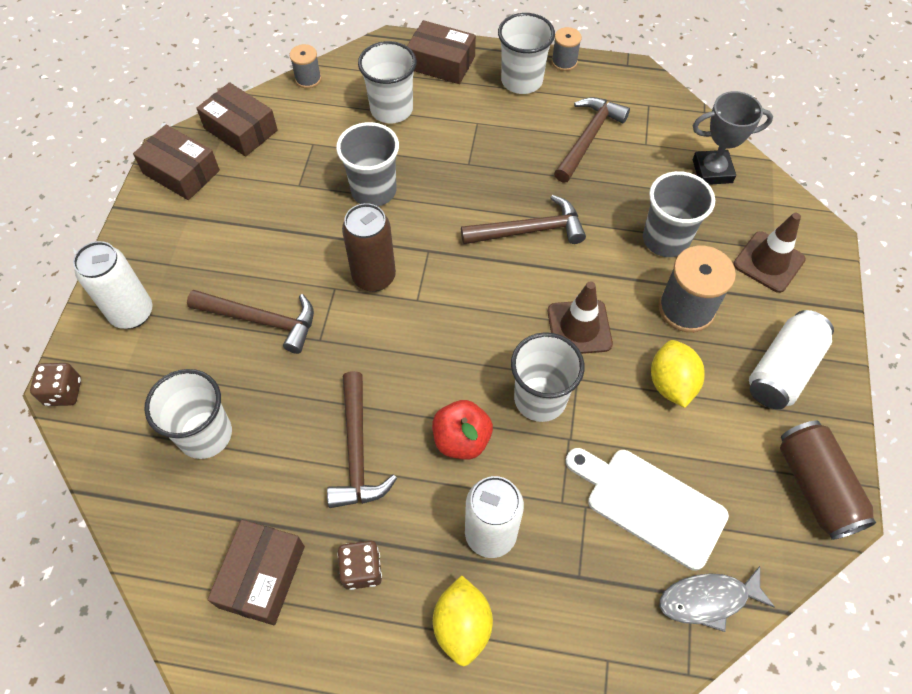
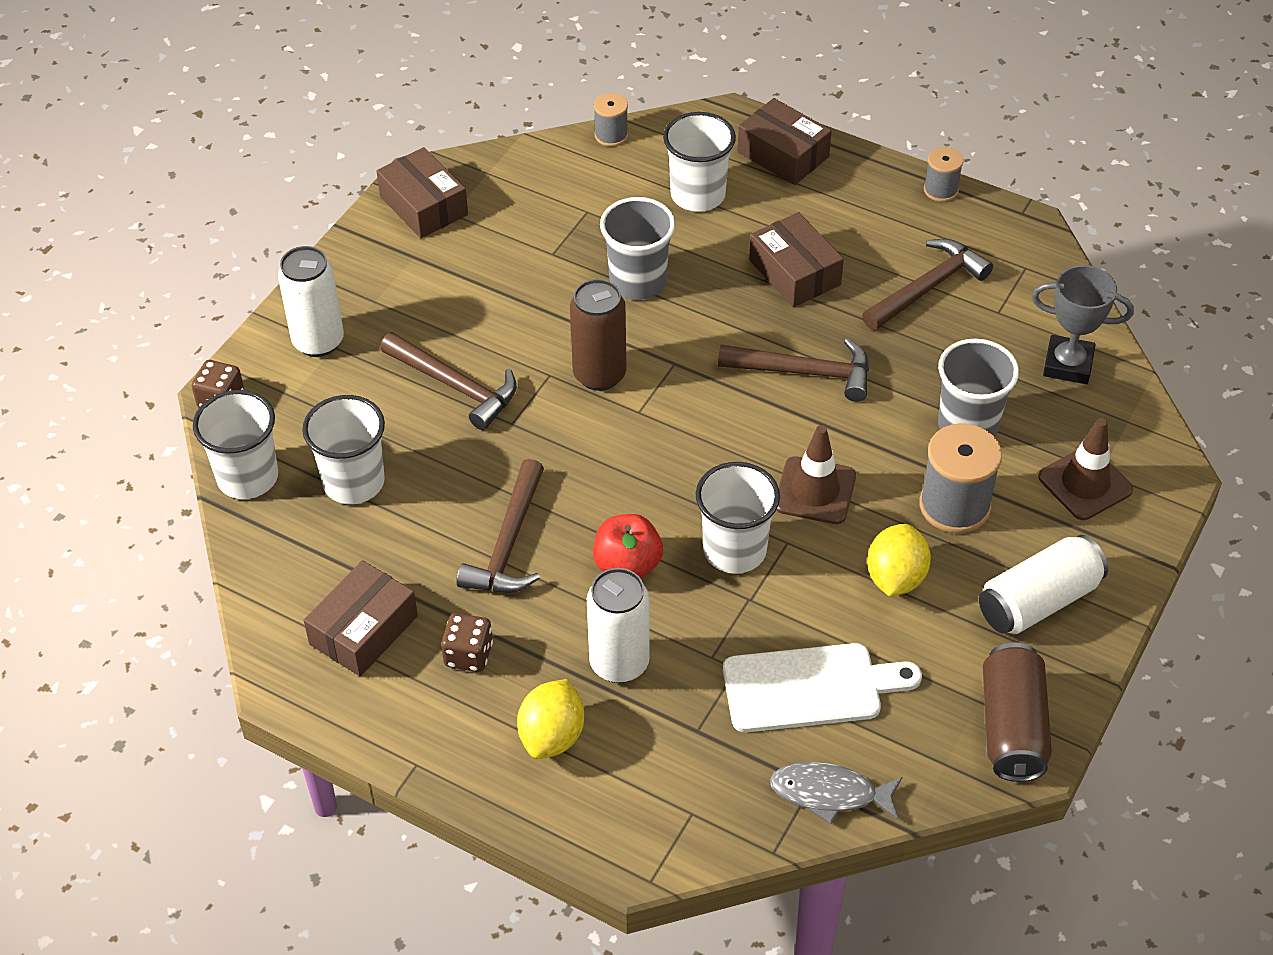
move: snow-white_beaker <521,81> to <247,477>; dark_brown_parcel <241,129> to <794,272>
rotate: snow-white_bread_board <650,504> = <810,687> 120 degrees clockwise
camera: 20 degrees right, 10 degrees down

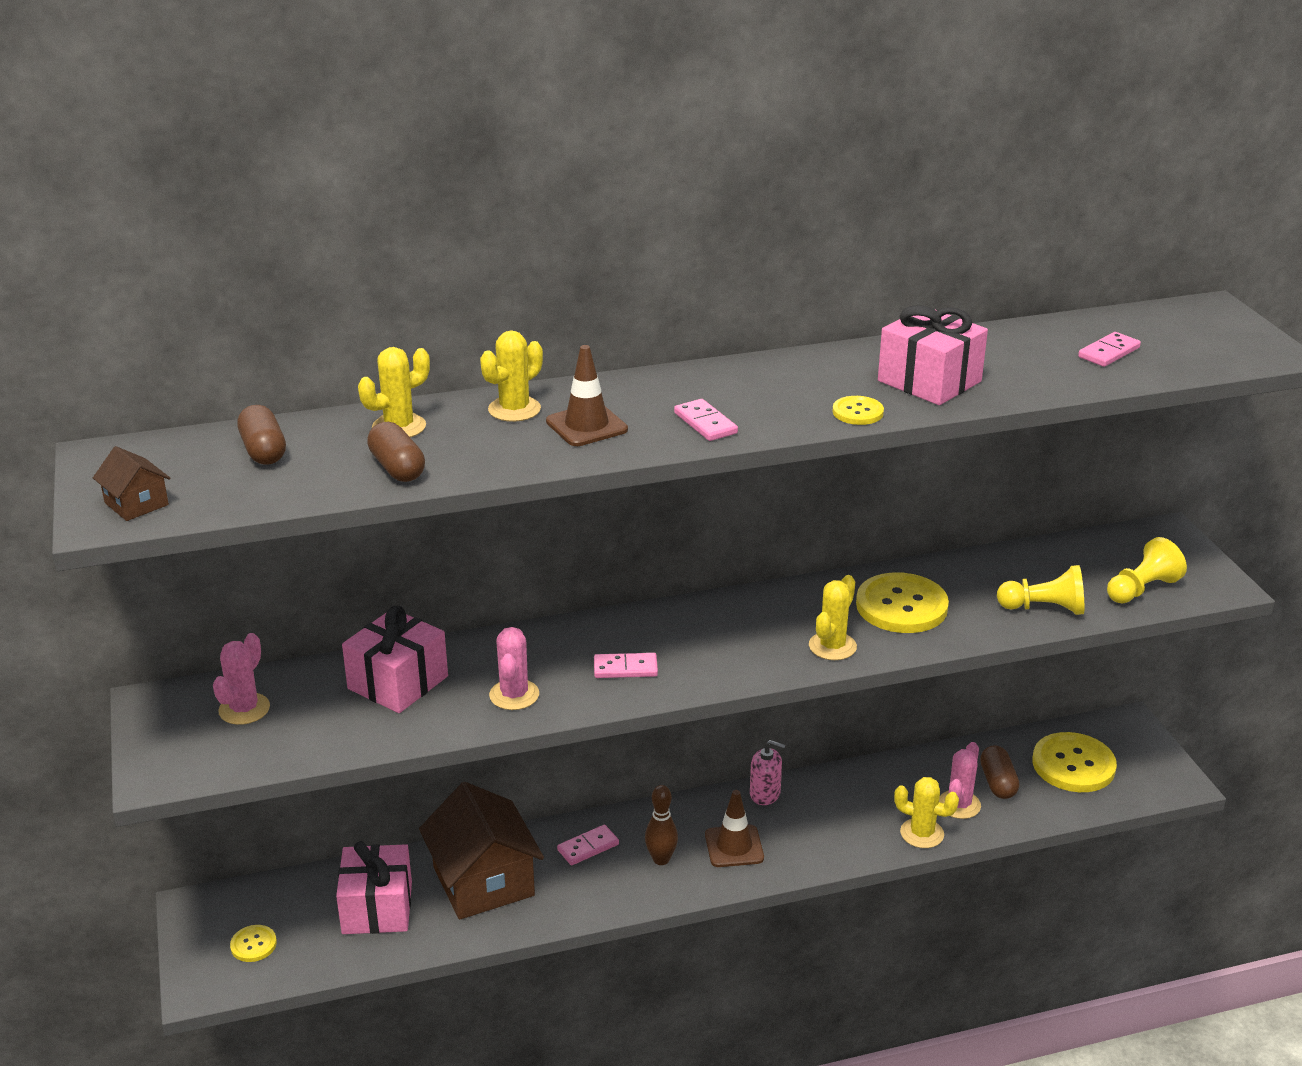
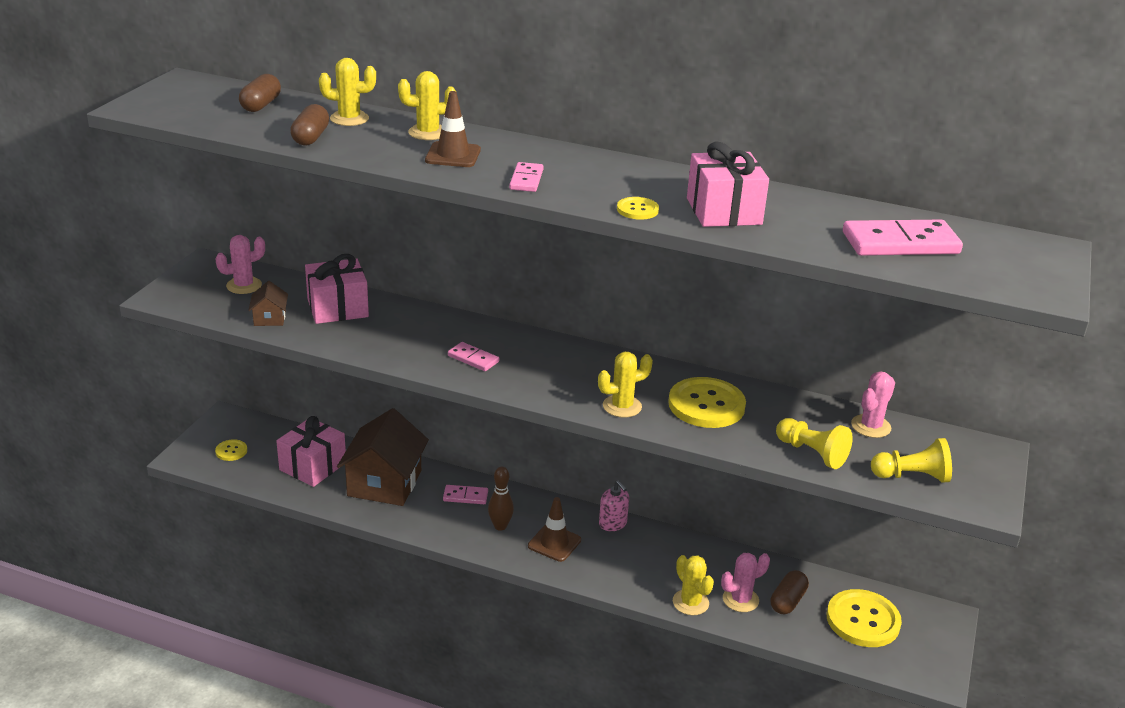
move: dark_brown_cottage <136,504> to <270,318>; rosy_prickly_plant <514,695> to <871,426>
resize: rosy_domino <1109,352> = <900,243> x1.84
camera: 35 degrees right, 0 degrees up

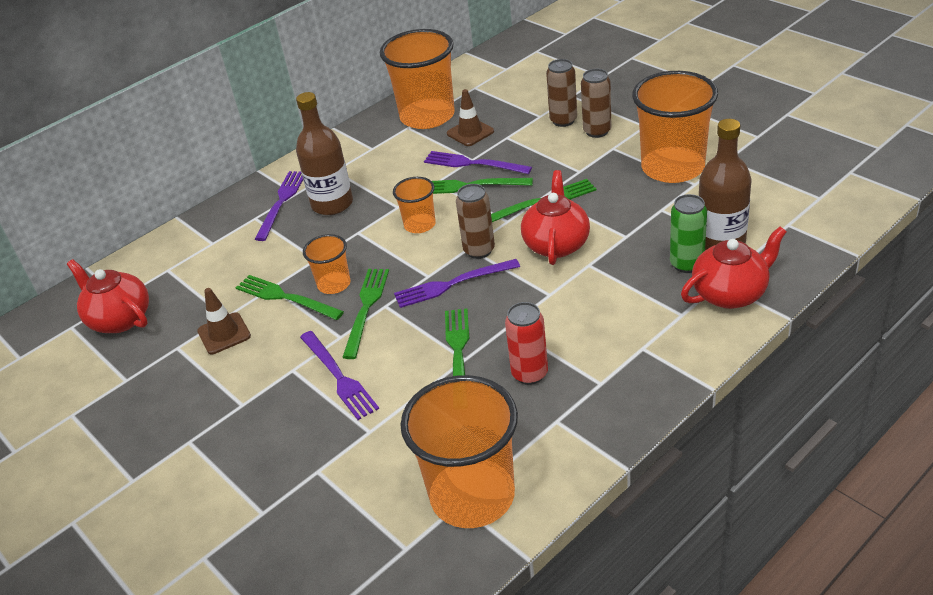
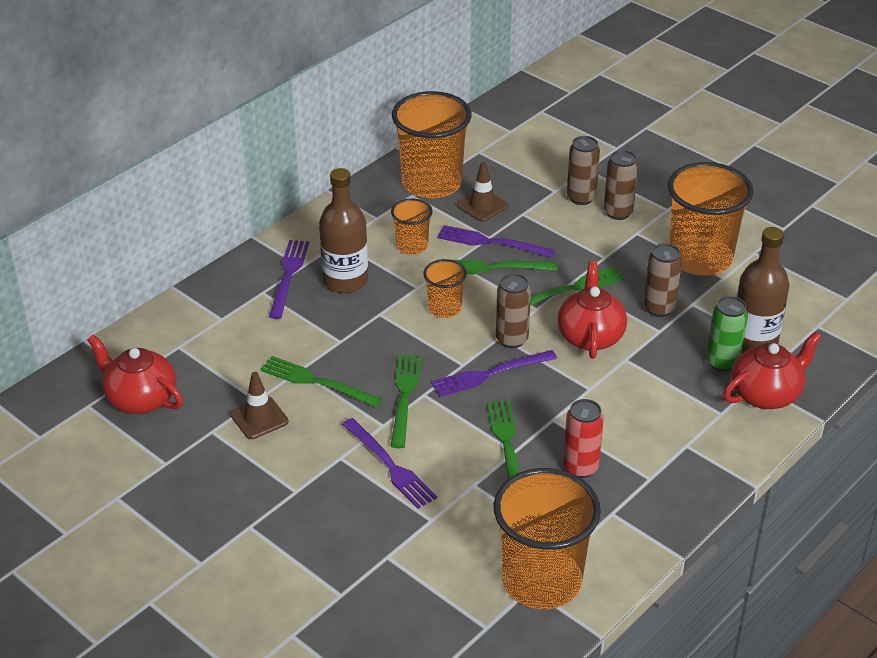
insert: dark_brown_can <659,308>
move: orange-coloured_beaker <334,284> to <412,246>
camera: 10 degrees left, 0 degrees up

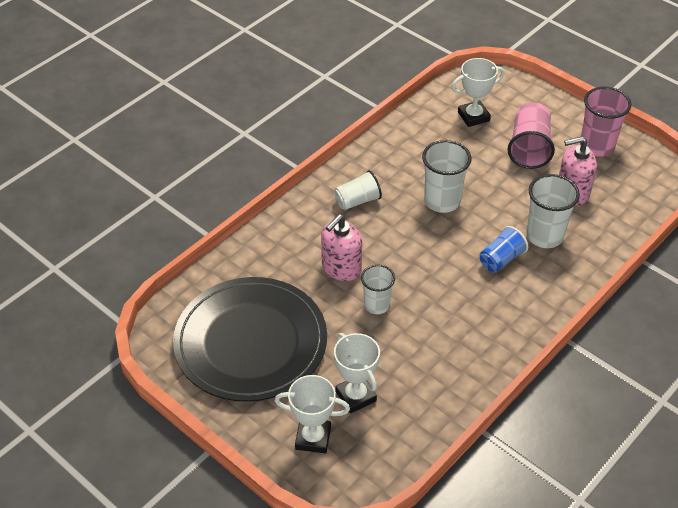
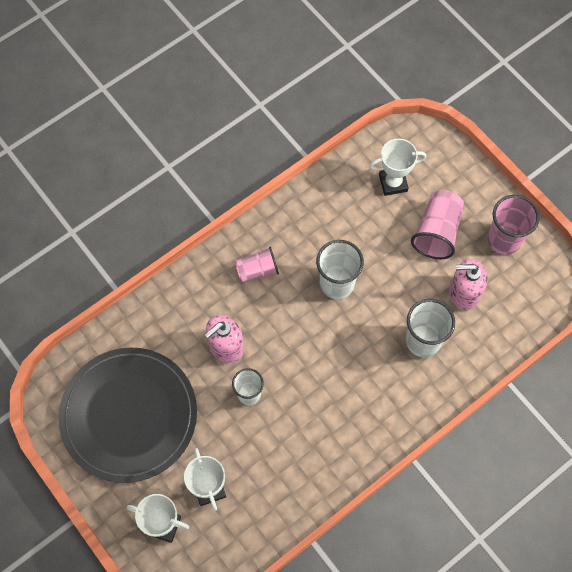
delete: blue_beaker <501,259>
recolor: snow-white_beaker <357,201> to rosy_beaker <257,270>
camera: 10 degrees right, 20 degrees up

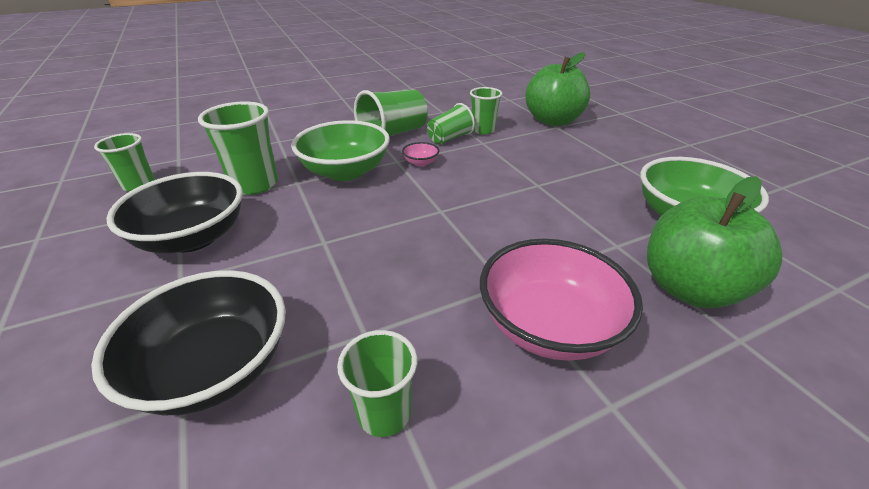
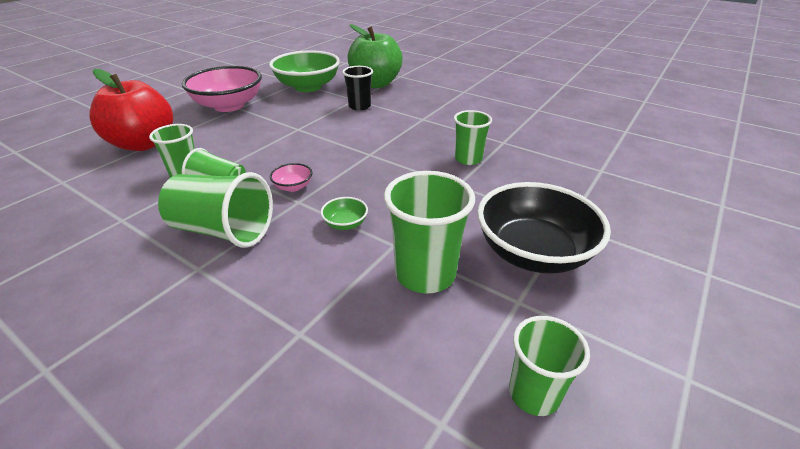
delete: ebony_deep_dish <215,368>
insert: ebony_beaker <359,106>
move: rosy_deep_dish <549,325> to <229,105>; emerald_beaker <384,413> to <468,159>
recolor: emerald_apple <552,121> to crimson_apple <144,144>
resize: emerald_deep_dish <345,171> = <345,224> x0.41
camera: 120 degrees left, 0 degrees up

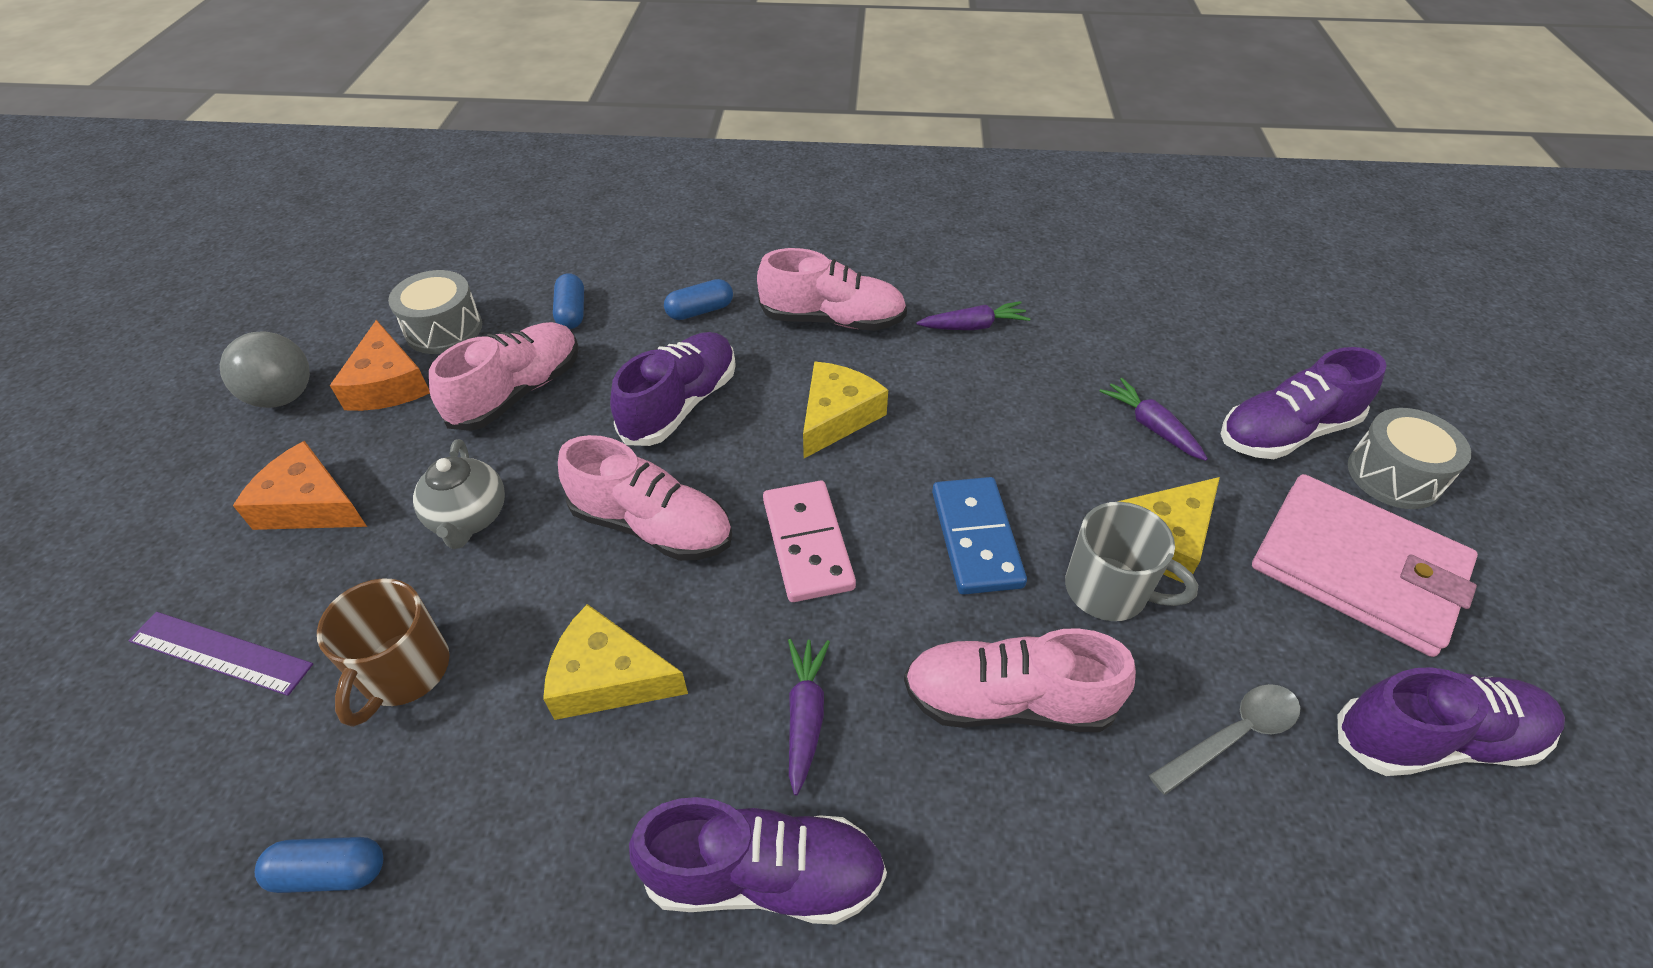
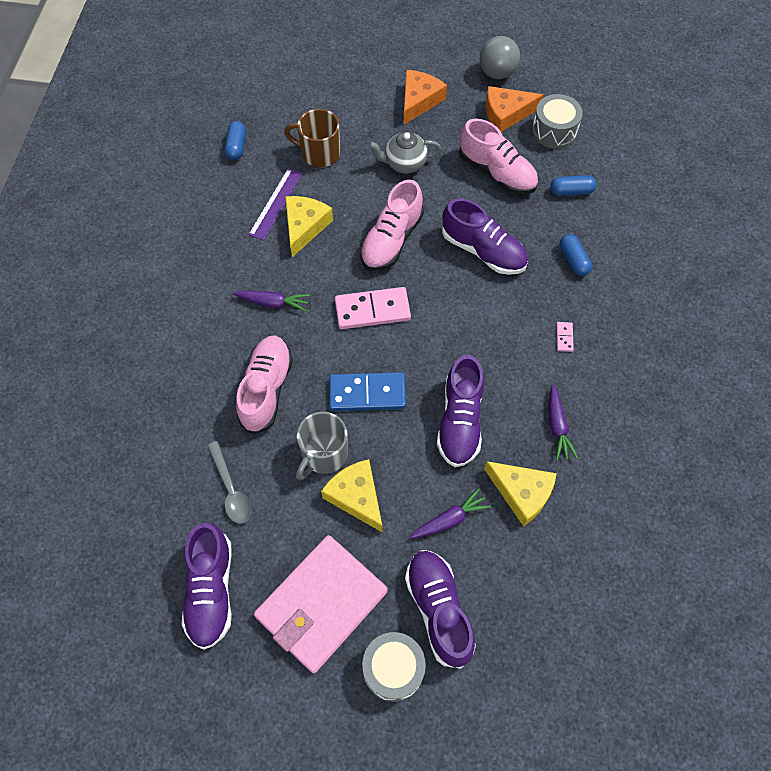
move: golden_cheese_wedge <837,416> to <522,493>; royal_purple_ruler <220,653> to <276,203>; royal_purple_sneaker <764,875> to <460,421>
replace: rosy_sneaker <832,320> to rosy_domino <564,337>
camera: 95 degrees right, 15 degrees up

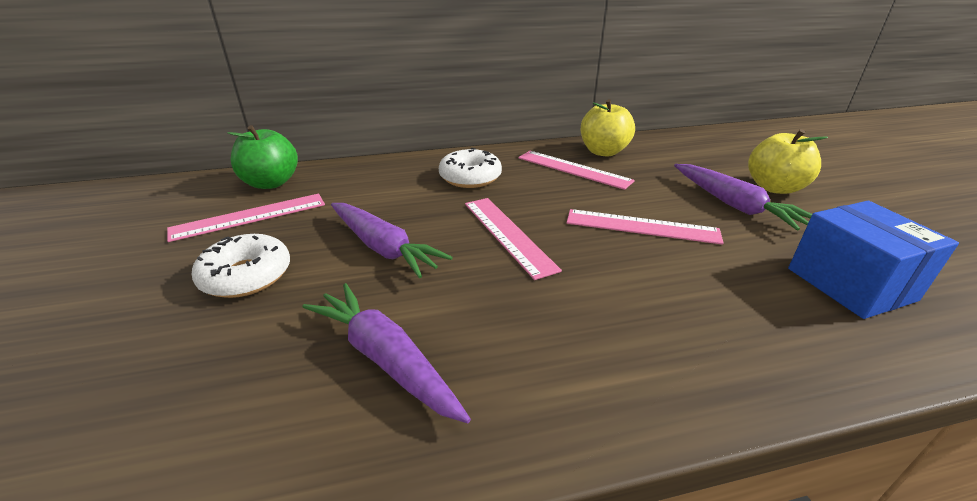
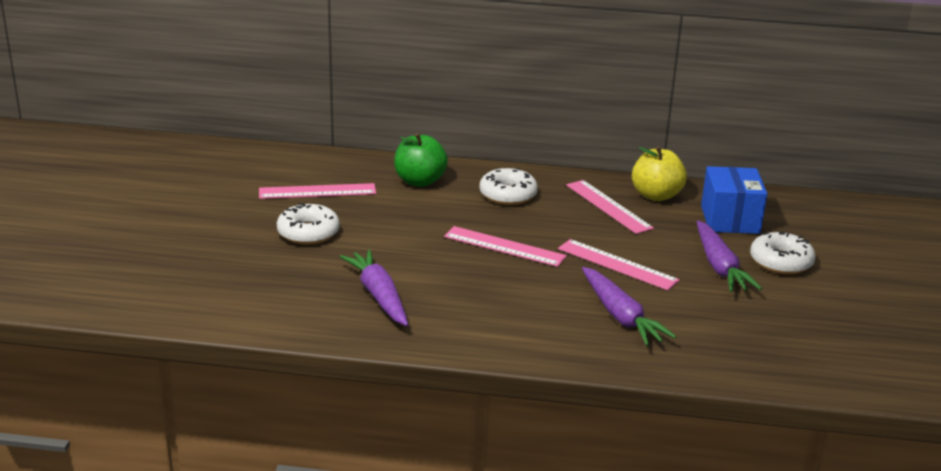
move: emerald_apple <271,183> to <419,181>; blue_parcel <850,284> to <730,219>; royal_purple_root_vegetable <383,247> to <621,316>
replace: golden_apple <774,187> to snow-white_glazed_donut <781,262>
rotate: rosy_ruler <508,234> = <504,246> 60 degrees counterclockwise
camera: 20 degrees right, 5 degrees down

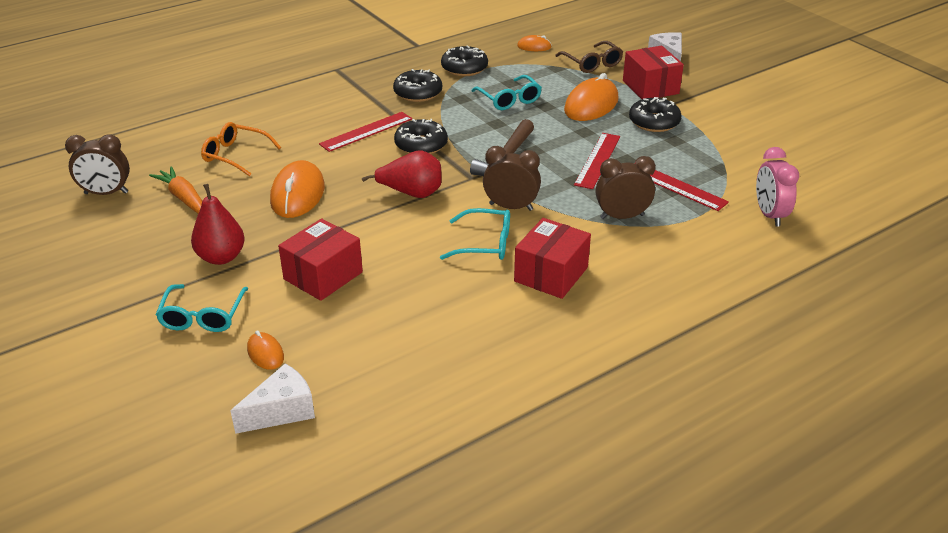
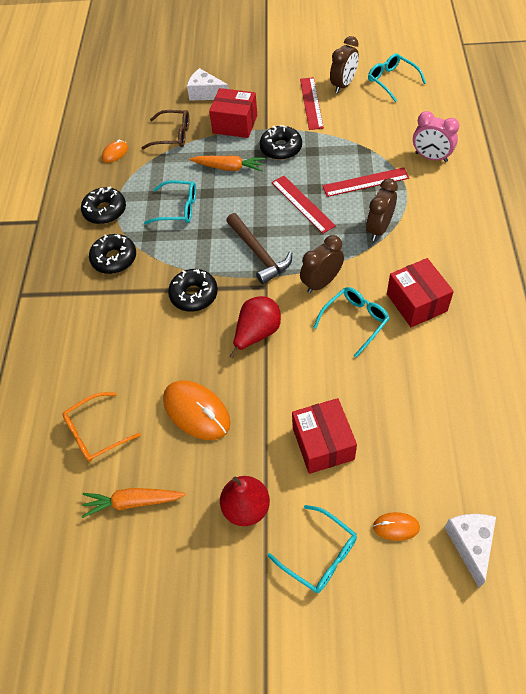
insert: turquoise_glasses <392,81>
move: crimson_ruler <366,131> to <311,103>; dark_brown_alarm_clock <106,193> to <343,85>
replace: orange-coloured_mouse <591,105> to orange-coloured_root_vegetable <229,168>
camera: 50 degrees left, 20 degrees up

